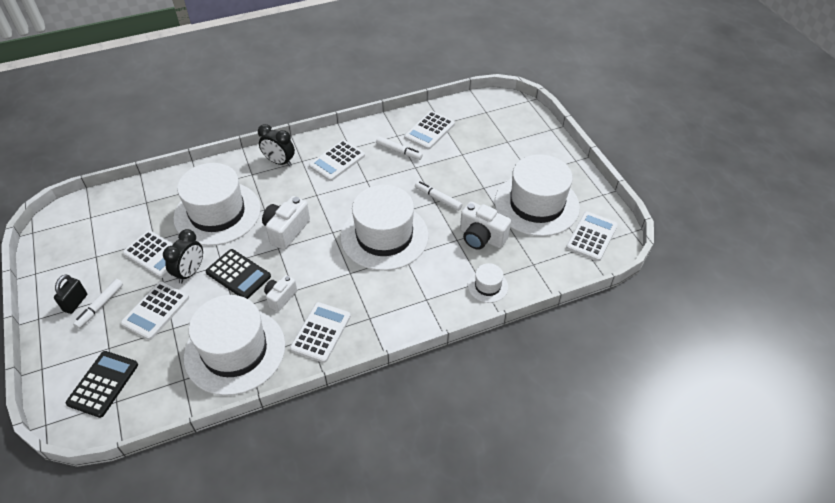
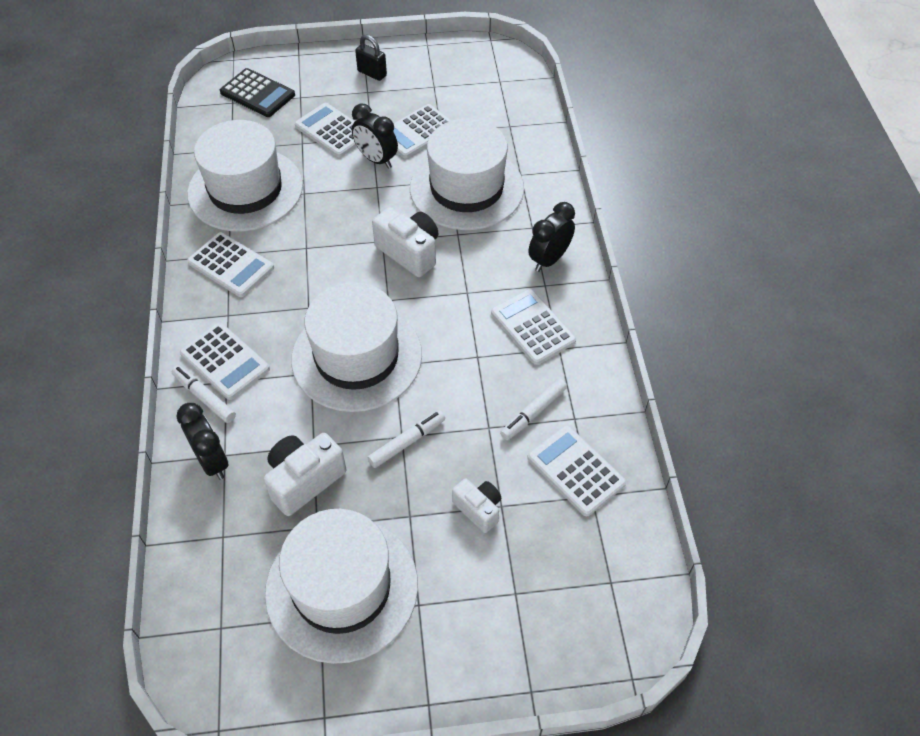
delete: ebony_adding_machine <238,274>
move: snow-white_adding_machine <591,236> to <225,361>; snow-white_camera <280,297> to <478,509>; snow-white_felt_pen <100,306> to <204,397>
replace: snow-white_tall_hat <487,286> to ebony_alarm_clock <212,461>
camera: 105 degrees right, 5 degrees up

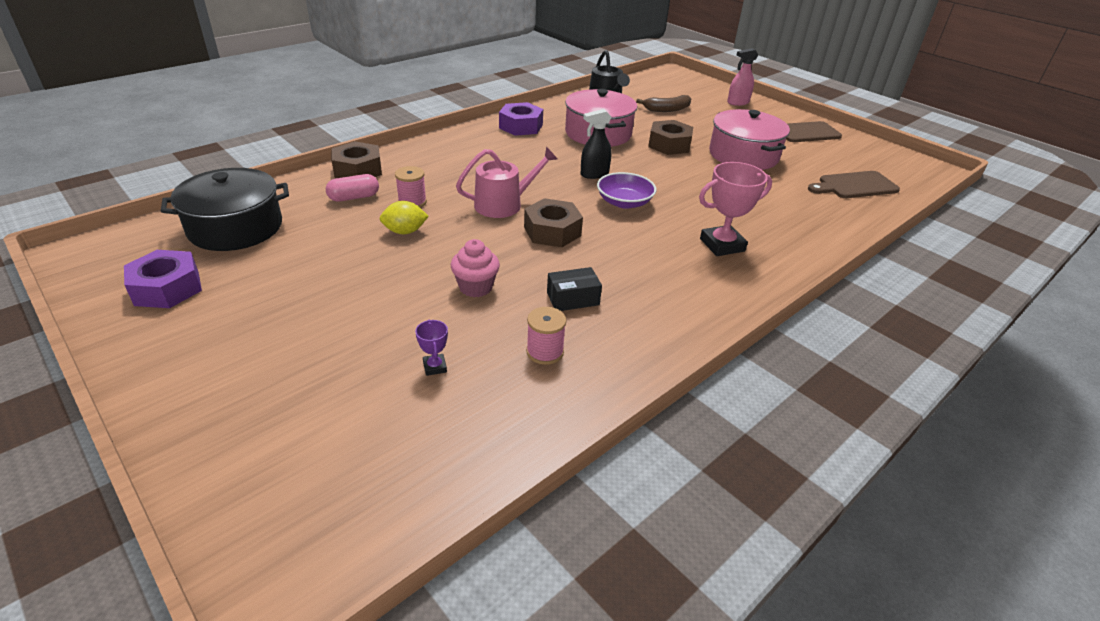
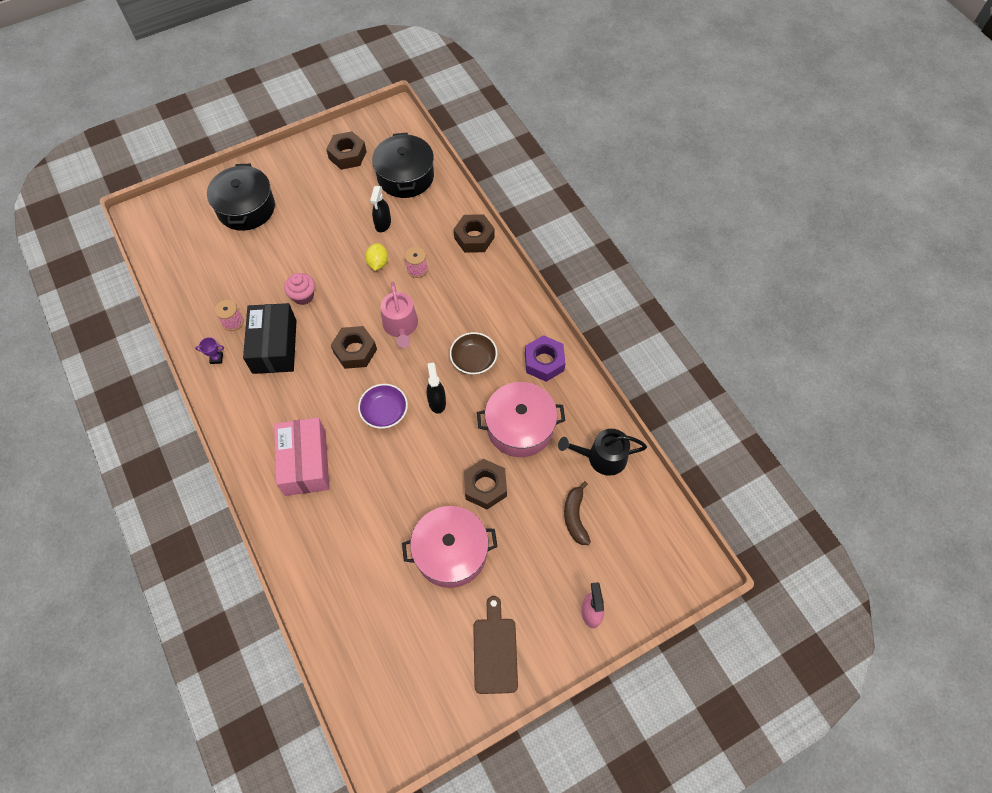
delete: dark_brown_bread_board <854,186>; rosy_pill_shape <354,197>
insert: ebony_stockpot <246,208>; ebony_sprayer <383,223>; dark_brown_deep_dish <473,360>
move: royal_purple_trophy <435,367> to <216,358>
replace: rosy_trophy <722,245> to rosy_parcel <305,463>
recolor: royal_purple_hexagon_nut <167,288> to dark_brown_hexagon_nut <347,155>
resize: ebony_parcel <573,299> = <274,346> x2.02
camera: 105 degrees right, 25 degrees up

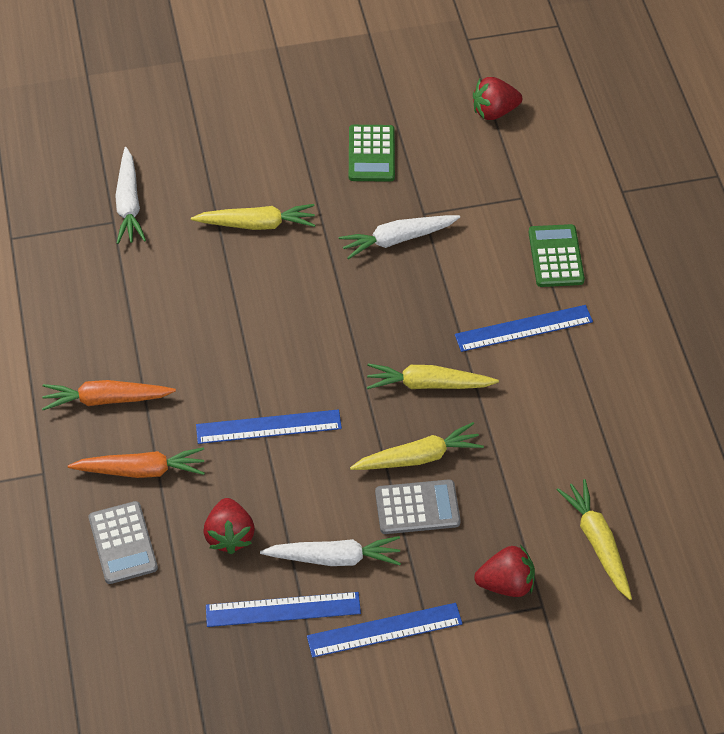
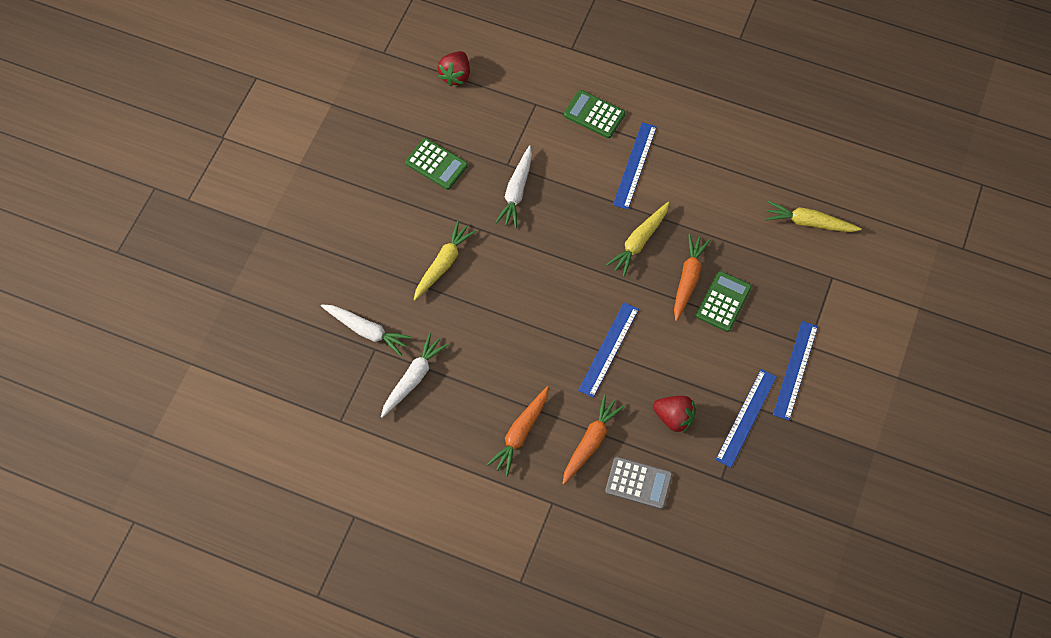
delete: crimson_toy_strawberry <506,583>
move: snow-white_root_vegetable <334,558> to <413,378>
recolor: golden_root_vegetable <418,457> to orange-coloured_root_vegetable <688,279>; ash-grey_adding_machine <417,507> to emerald_adding_machine <723,301>
camera: 55 degrees left, 10 degrees up

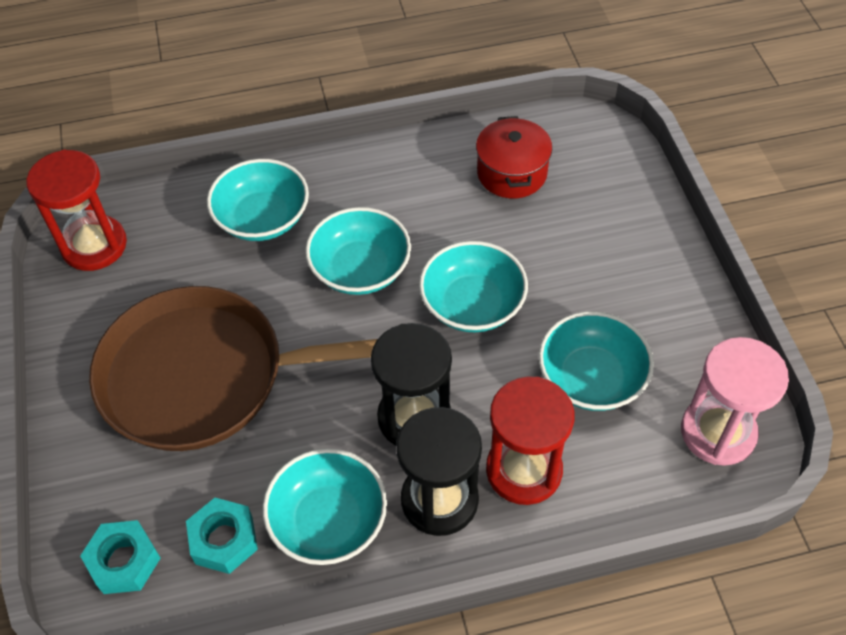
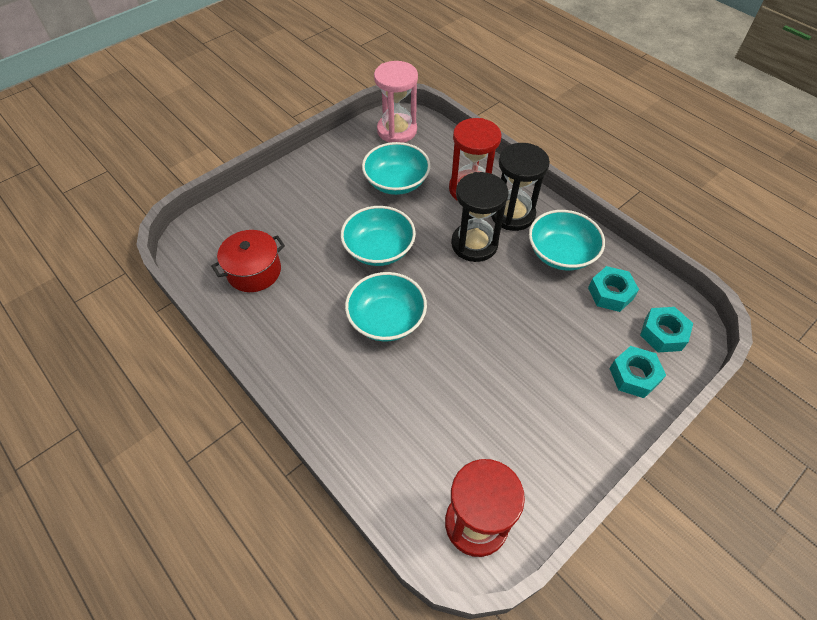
delete: turquoise_deep_dish <262,218>; dark_brown_frying_pan <203,376>
insert: turquoise_hexagon_nut <634,375>
camera: 120 degrees left, 0 degrees up

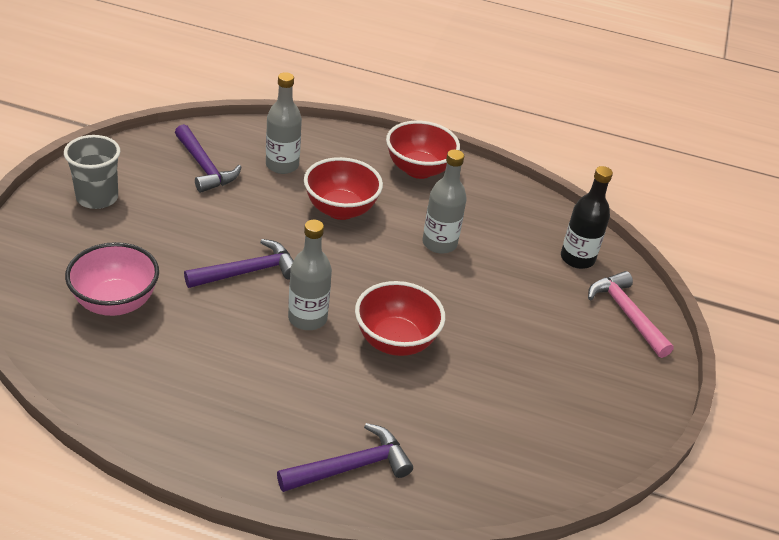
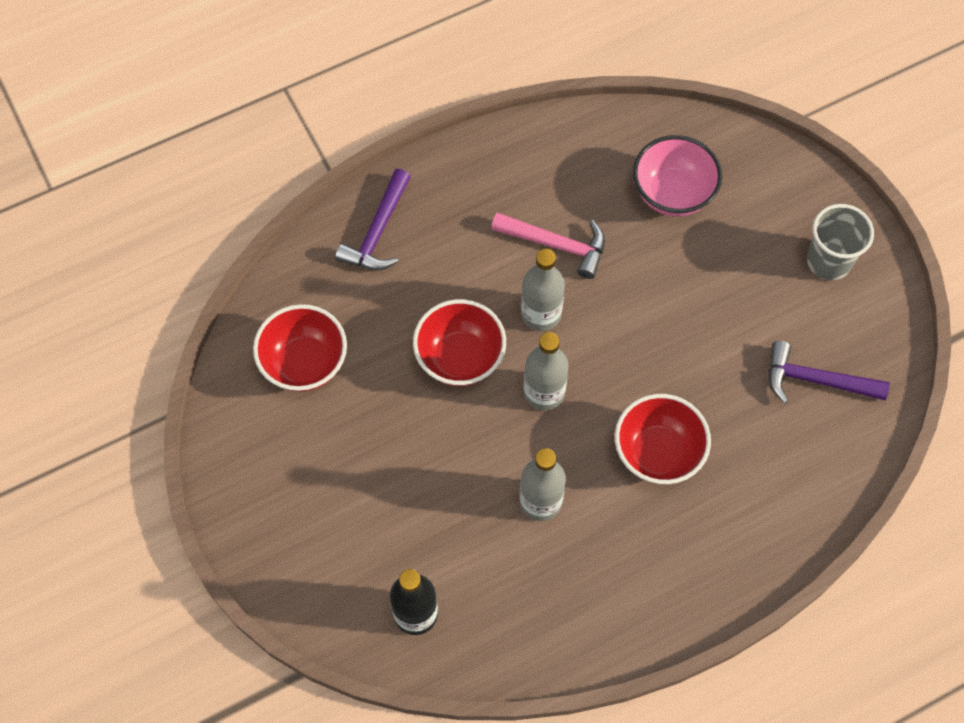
delete: royal_purple_claw_hammer <248,271>
move: ash-grey_drink_bottle <282,165> to <544,392>; crimson_deep_dish <418,169> to <304,363>; rosy_claw_hammer <626,314> to <556,245>
camera: 140 degrees right, 25 degrees up

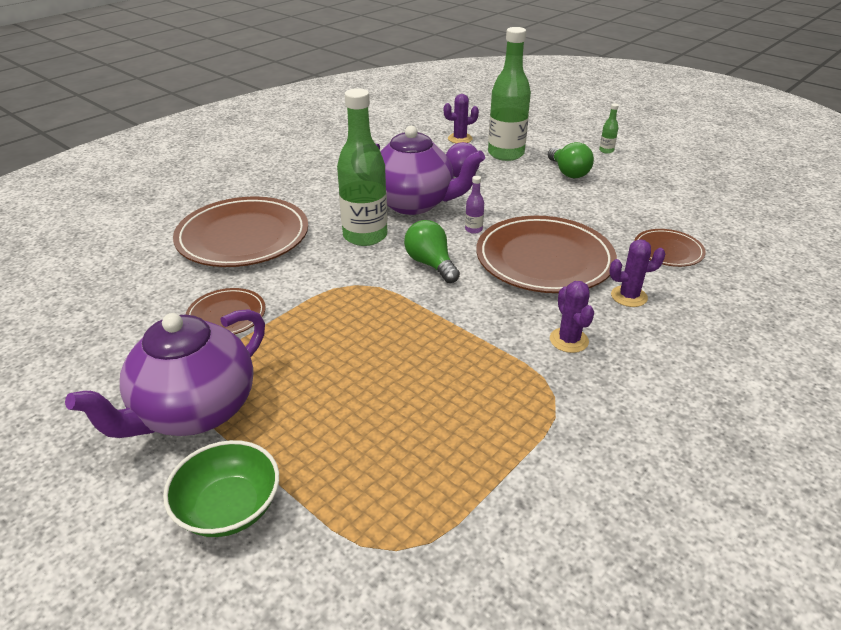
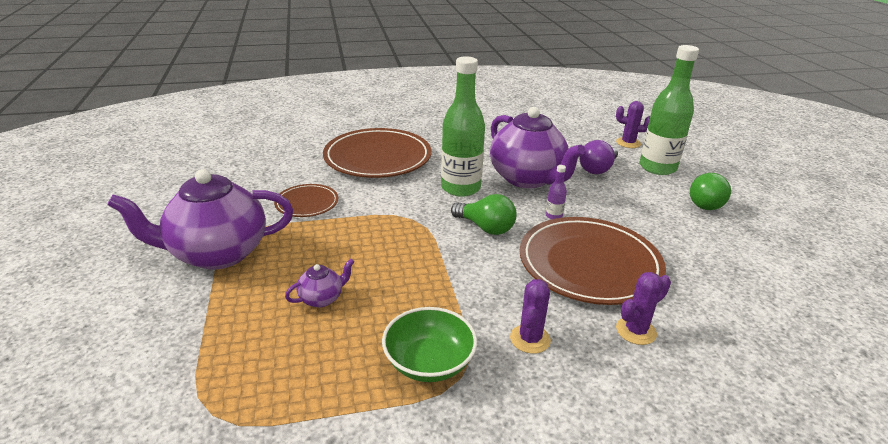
delete: emerald_drink_bottle <606,151>; dark_brown_flat_dish <668,251>
insert: royal_purple_tea_pot <322,298>
move: emerald_deep_dish <229,507> to <429,362>
rotate: emerald_light_bulb <431,264> = <486,228> 120 degrees clockwise; royal_purple_prickly_plant <629,296> = <636,331> 60 degrees counterclockwise
camera: 35 degrees right, 5 degrees down

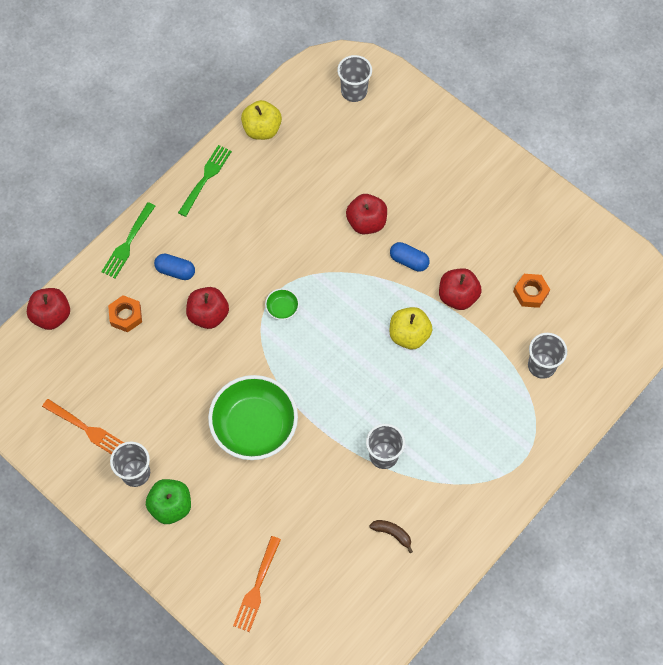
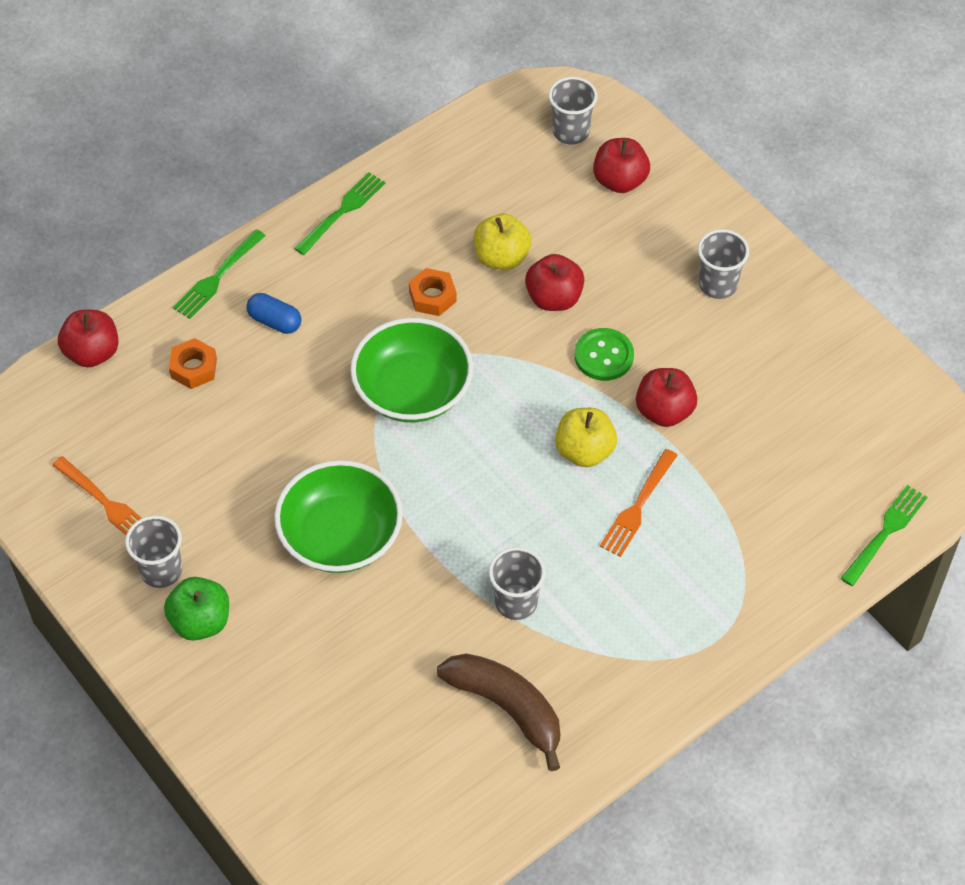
insert: emerald_fork <885,532>
move: golden_apple <262,129> to <501,257>; orange-coloured_hexagon_nut <530,293> to <432,297>; crimson_apple <208,315> to <620,181>; ash-grey_beaker <541,365> to <718,284>; orange-coloured_fork <257,587> to <638,506>
replace: blue_pill_shape <409,261> to emerald_button <604,356>
resize: emerald_deep_dish <282,308> = <413,390> x2.48; dark_brown_banana <392,534> = <507,708> x2.20
camera: 10 degrees right, 10 degrees down

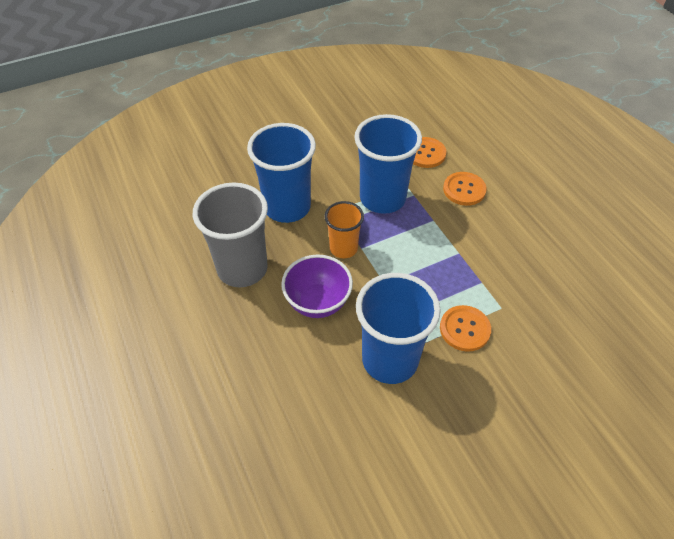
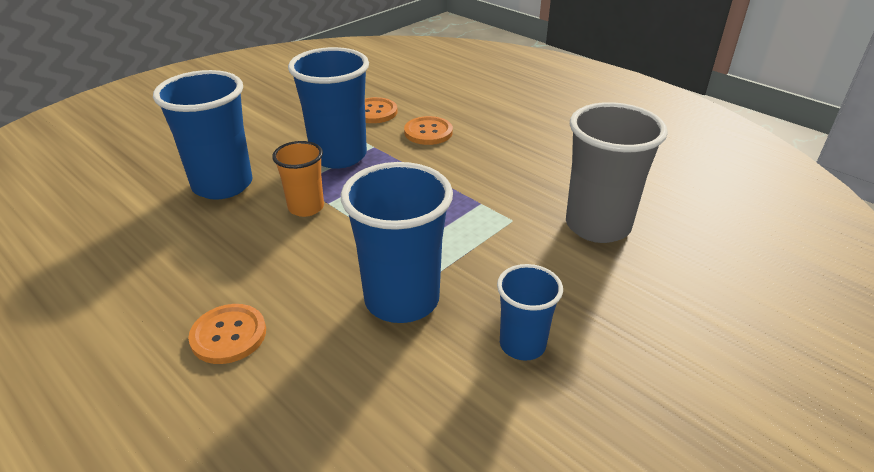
delete: royal_purple_deep_dish <318,302>
insert: blue_beaker <522,345>
move: ash-grey_beaker <242,269> to <597,226>; orange-coloured_button <464,329> to <228,335>
camera: 20 degrees left, 15 degrees down

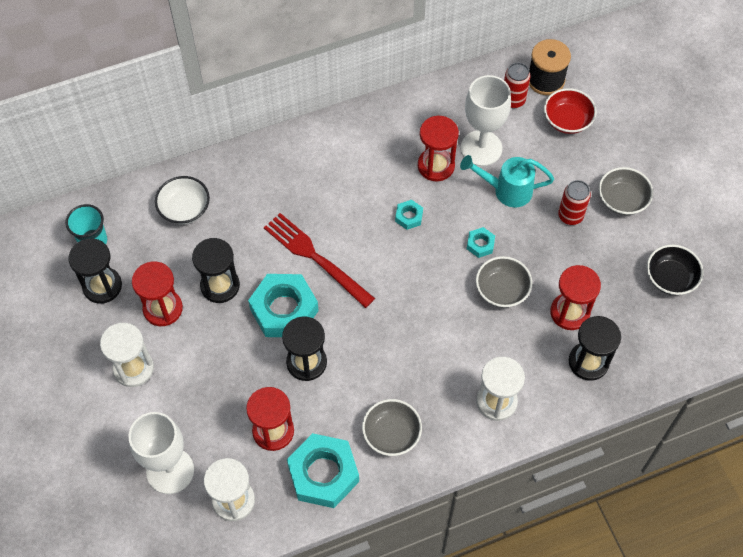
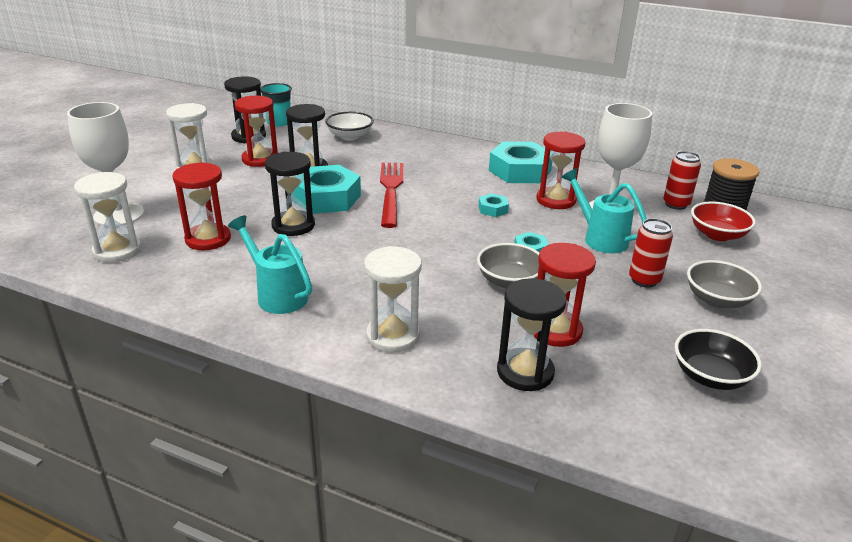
move: turquoise_hexagon_nut <323,474> to <519,171>
replace: ash-grey_deep_dish <391,434> to turquoise_sprinkling_can <277,294>
camera: 45 degrees right, 30 degrees down

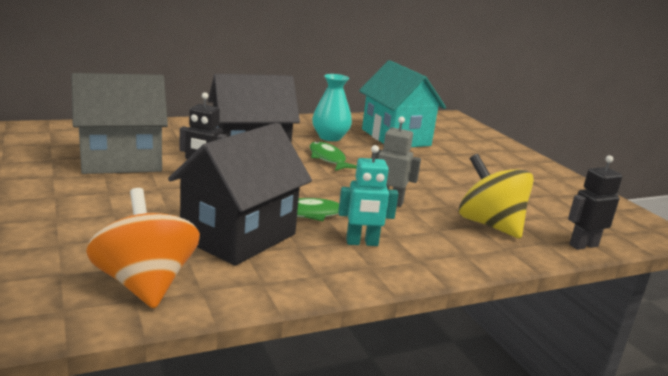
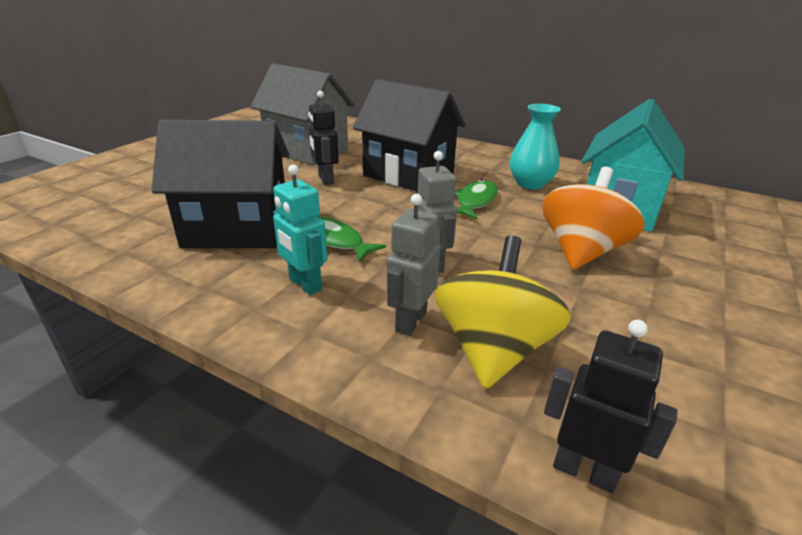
insert: ash-grey_toy_robot <410,321>
move: orange-coloured_whirligig <145,284> to <581,252>
camera: 55 degrees right, 10 degrees up

